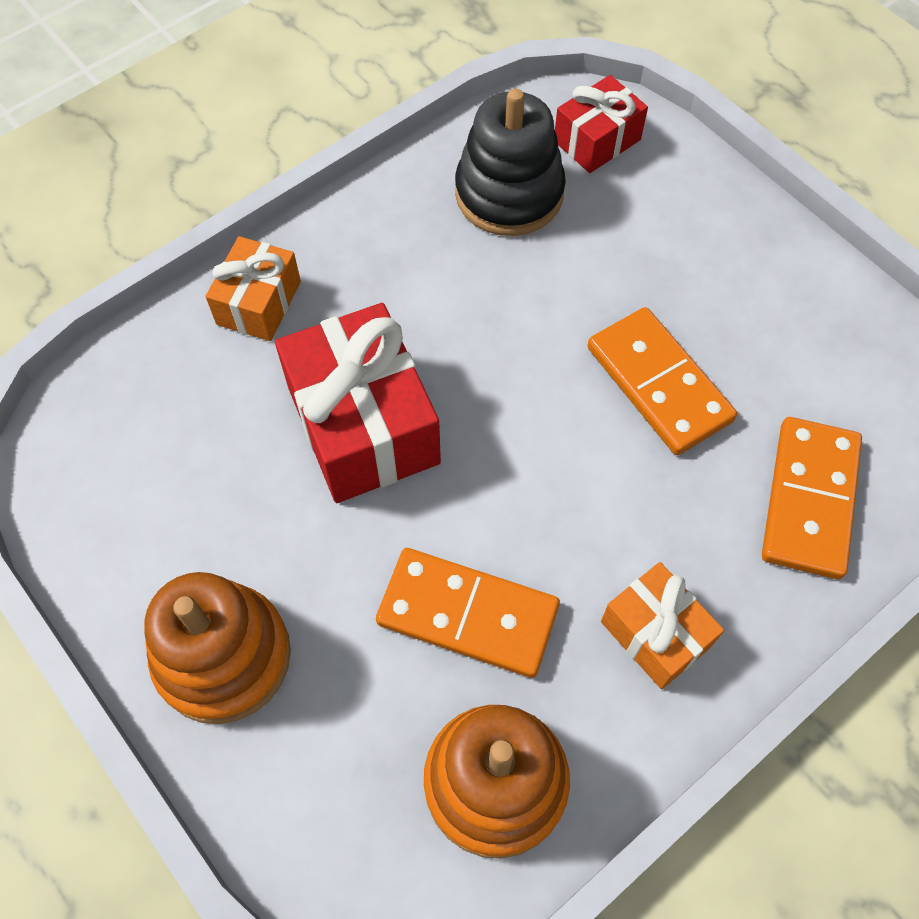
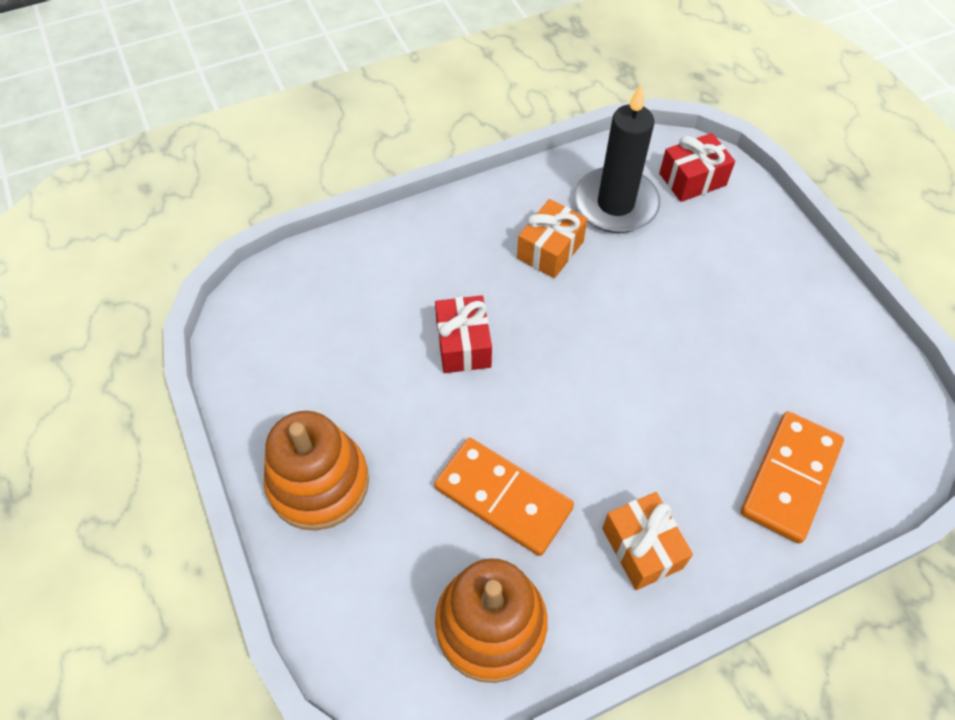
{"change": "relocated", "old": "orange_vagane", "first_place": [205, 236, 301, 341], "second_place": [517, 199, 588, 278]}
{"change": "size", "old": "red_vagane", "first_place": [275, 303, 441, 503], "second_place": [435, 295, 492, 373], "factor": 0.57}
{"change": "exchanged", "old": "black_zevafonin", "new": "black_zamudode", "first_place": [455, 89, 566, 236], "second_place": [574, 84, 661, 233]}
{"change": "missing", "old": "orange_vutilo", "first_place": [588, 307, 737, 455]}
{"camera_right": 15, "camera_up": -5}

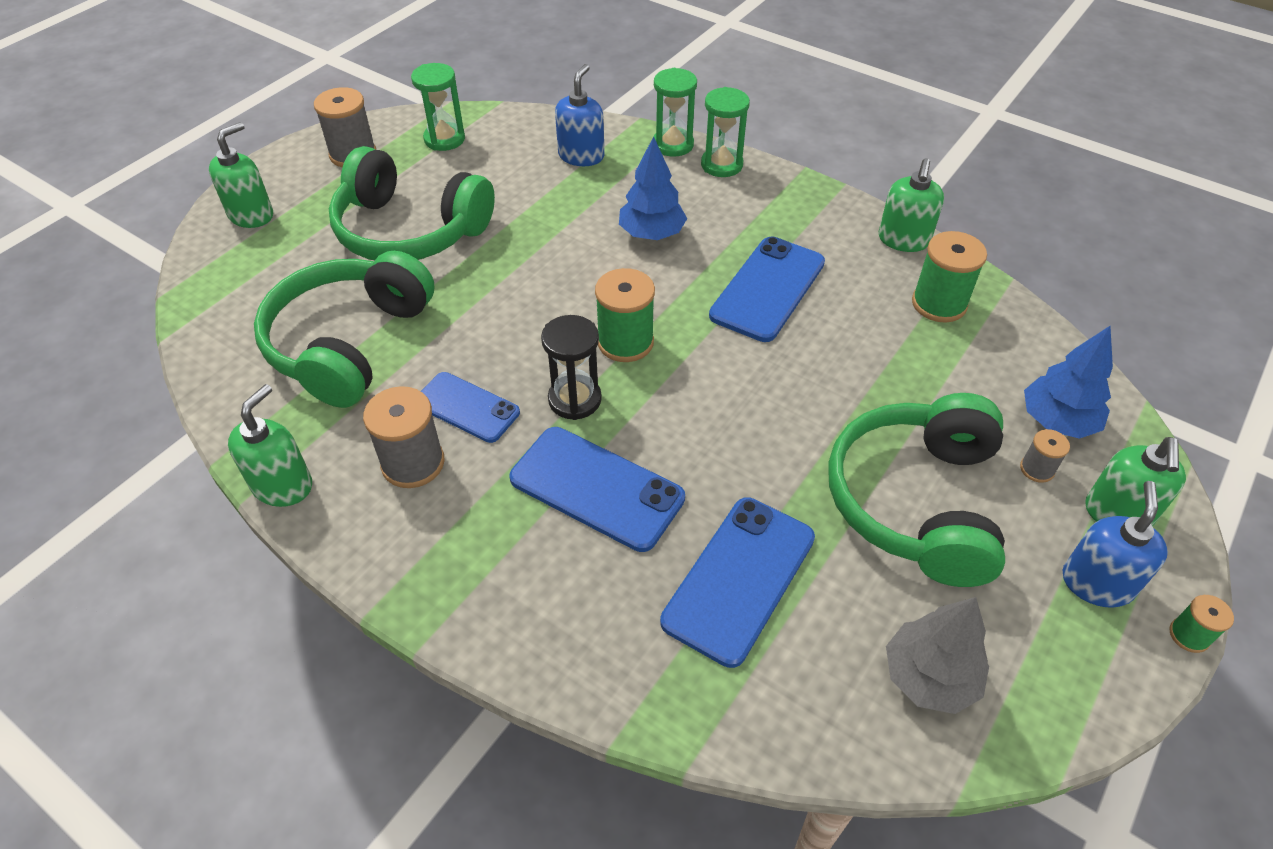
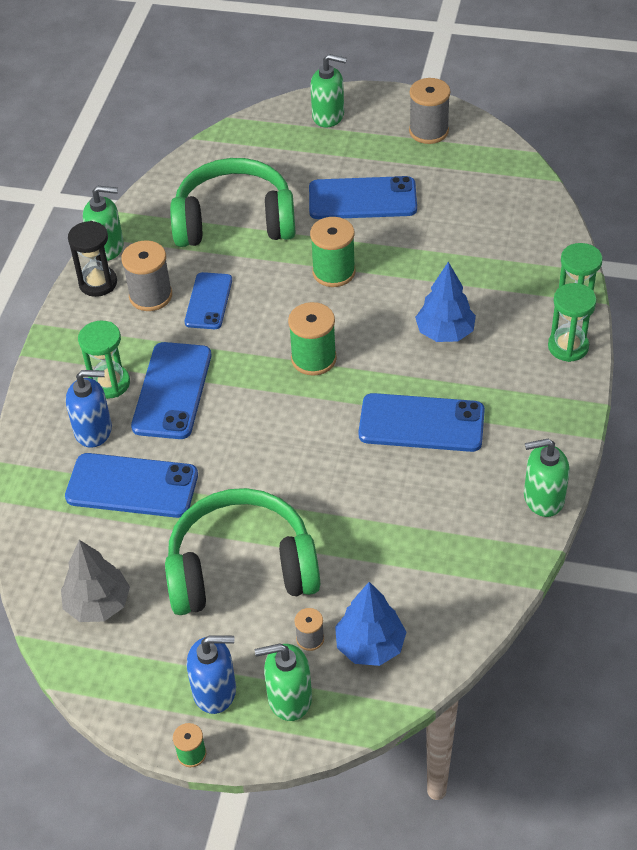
{"change": "exchanged", "old": "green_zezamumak", "new": "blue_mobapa", "first_place": [329, 146, 495, 260], "second_place": [309, 176, 417, 219]}
{"change": "relocated", "old": "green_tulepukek", "first_place": [411, 63, 465, 151], "second_place": [78, 320, 130, 399]}
{"change": "relocated", "old": "black_tulepukek", "first_place": [541, 315, 602, 420], "second_place": [68, 221, 117, 297]}
{"change": "relocated", "old": "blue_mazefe", "first_place": [555, 64, 605, 166], "second_place": [66, 370, 112, 448]}
{"change": "relocated", "old": "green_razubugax", "first_place": [912, 231, 987, 323], "second_place": [310, 217, 356, 287]}
{"camera_right": 70, "camera_up": 0}

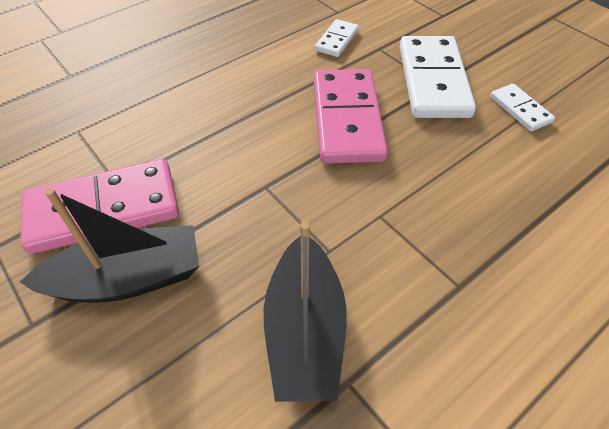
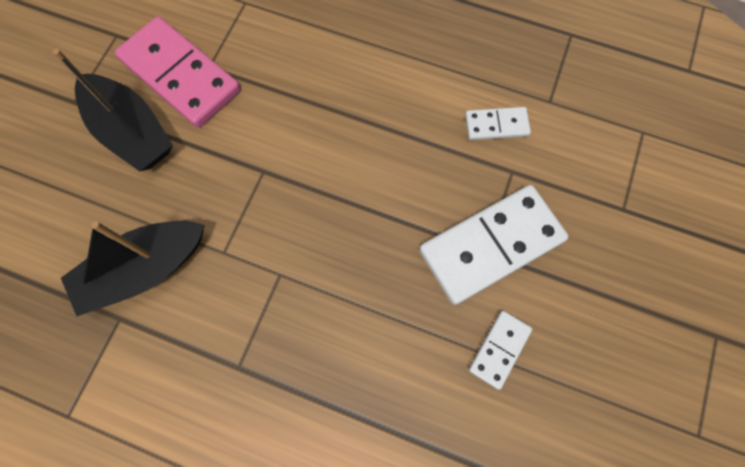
{"change": "missing", "old": "pink_vutilo", "first_place": [314, 69, 388, 164]}
{"camera_right": 60, "camera_up": 20}

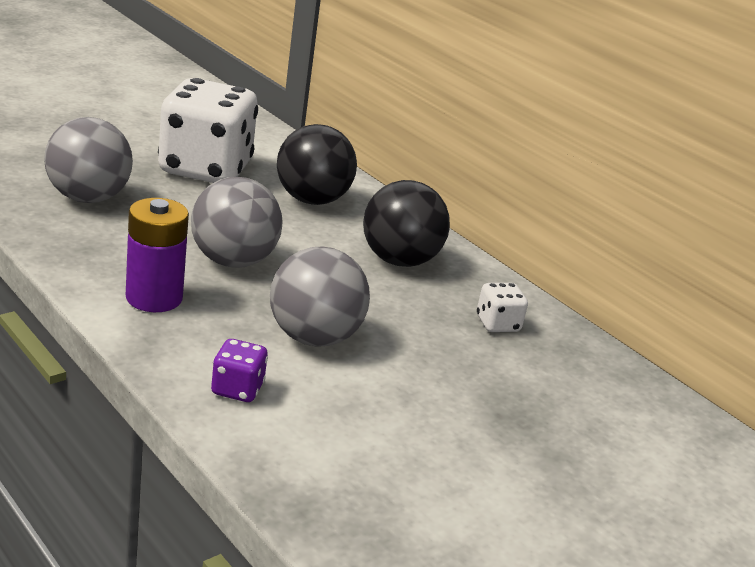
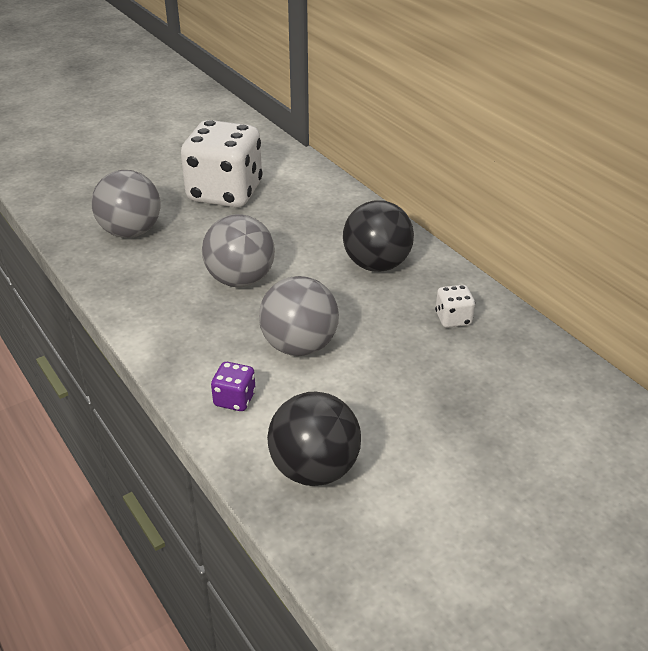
{"change": "missing", "old": "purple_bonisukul", "first_place": [126, 198, 189, 312]}
{"change": "relocated", "old": "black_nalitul", "first_place": [277, 124, 357, 205], "second_place": [267, 392, 361, 486]}
{"camera_right": 10, "camera_up": 10}

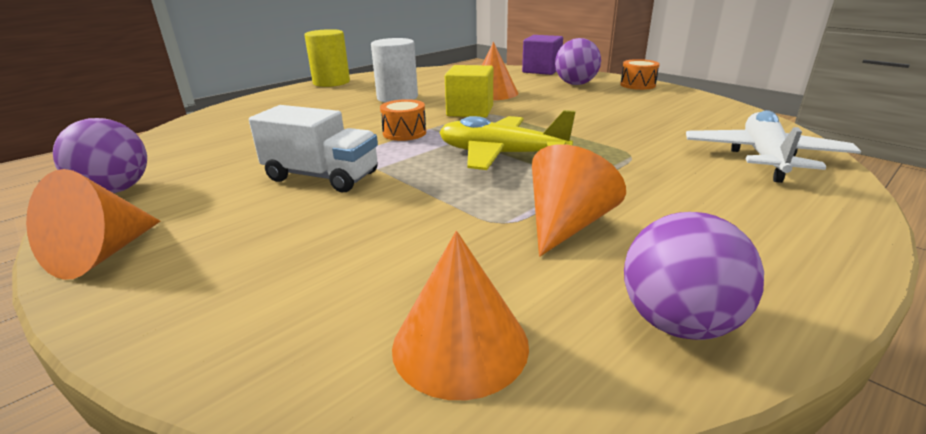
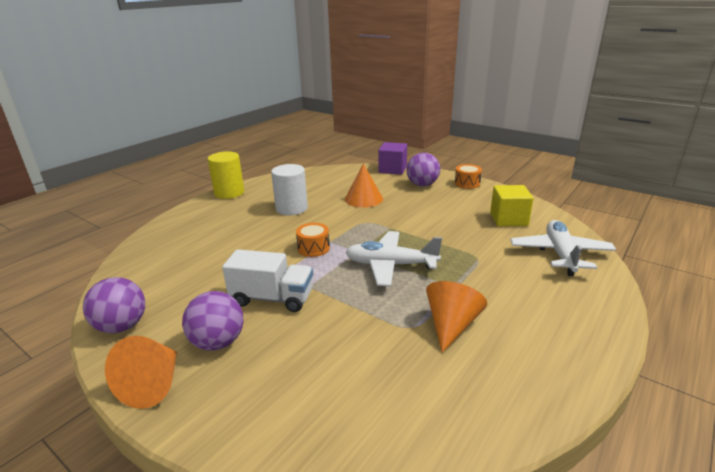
{"change": "missing", "old": "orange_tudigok", "first_place": [392, 231, 529, 400]}
{"change": "colour", "old": "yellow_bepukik", "new": "white_bepukik", "first_place": [439, 110, 576, 170], "second_place": [346, 231, 442, 287]}
{"change": "relocated", "old": "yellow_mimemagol", "first_place": [445, 65, 493, 118], "second_place": [490, 185, 534, 226]}
{"change": "relocated", "old": "purple_nalitul", "first_place": [624, 212, 764, 340], "second_place": [182, 291, 244, 351]}
{"camera_right": -10, "camera_up": 0}

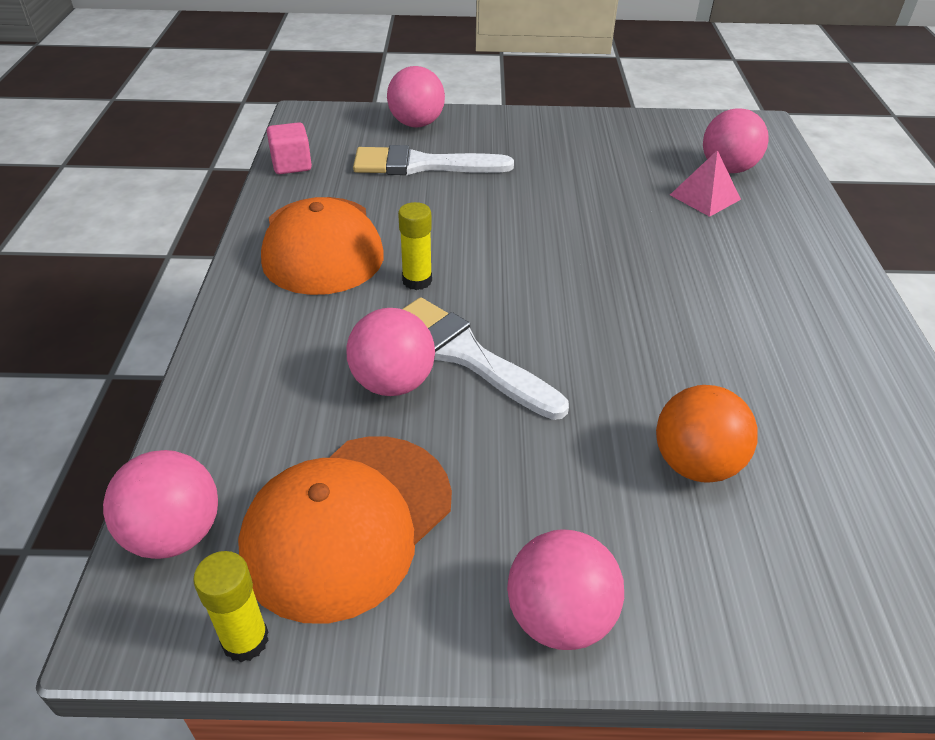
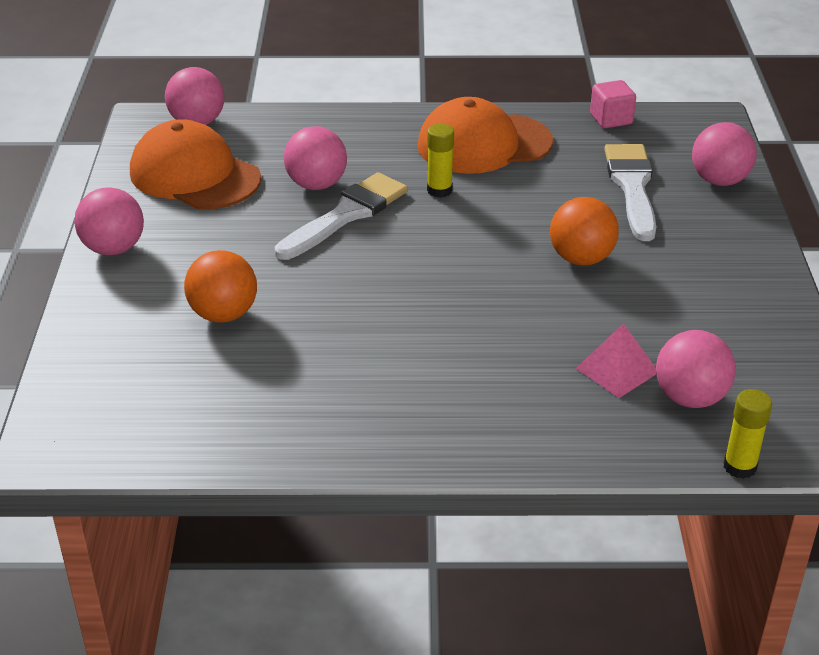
{"change": "relocated", "old": "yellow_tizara", "first_place": [193, 551, 269, 662], "second_place": [724, 389, 772, 479]}
{"change": "appeared", "new": "orange_nalitul", "second_place": [550, 197, 619, 266]}
{"camera_right": 90, "camera_up": -5}

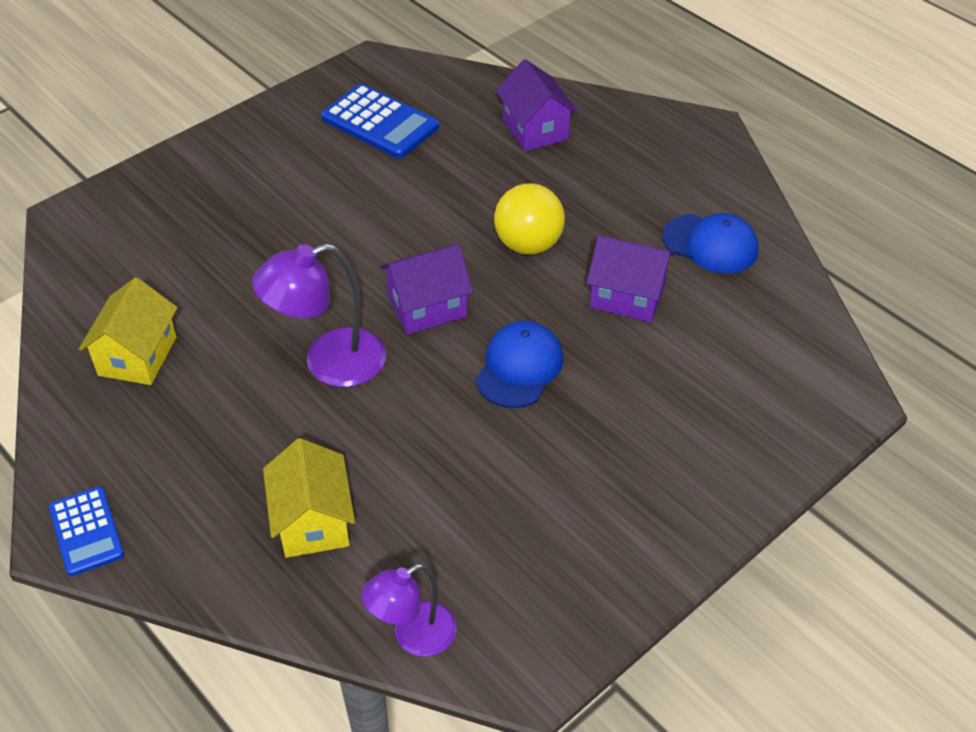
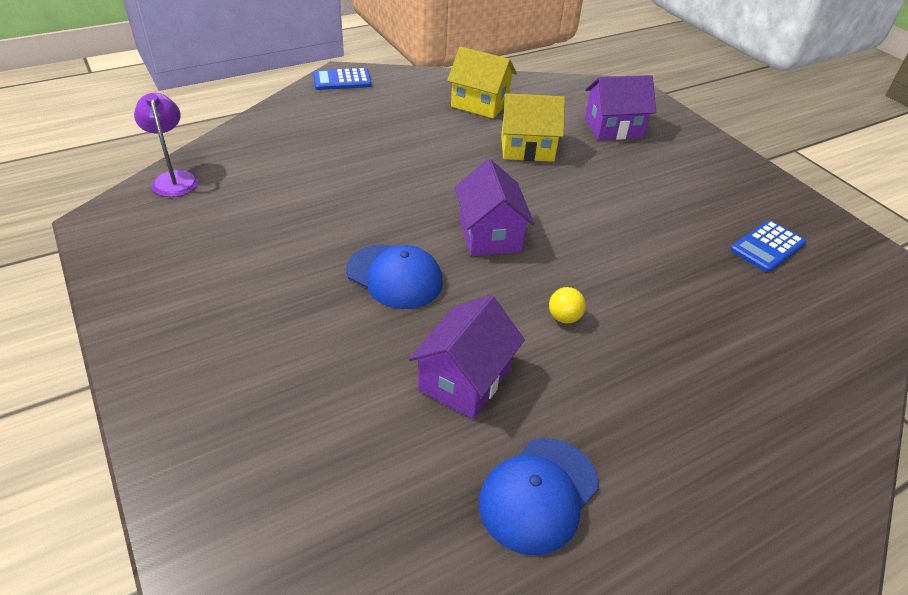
{"change": "missing", "old": "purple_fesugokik", "first_place": [252, 244, 386, 387]}
{"change": "relocated", "old": "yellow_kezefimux", "first_place": [263, 438, 355, 558], "second_place": [501, 93, 565, 162]}
{"change": "size", "old": "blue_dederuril", "first_place": [321, 84, 439, 158], "second_place": [730, 220, 806, 273], "factor": 0.64}
{"change": "size", "old": "yellow_nalitul", "first_place": [494, 183, 565, 255], "second_place": [549, 287, 586, 323], "factor": 0.47}
{"change": "relocated", "old": "purple_kezefimux", "first_place": [496, 59, 578, 151], "second_place": [585, 75, 656, 140]}
{"camera_right": 100, "camera_up": -5}

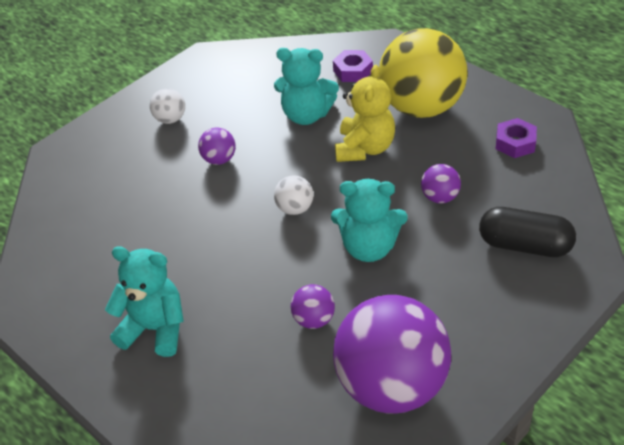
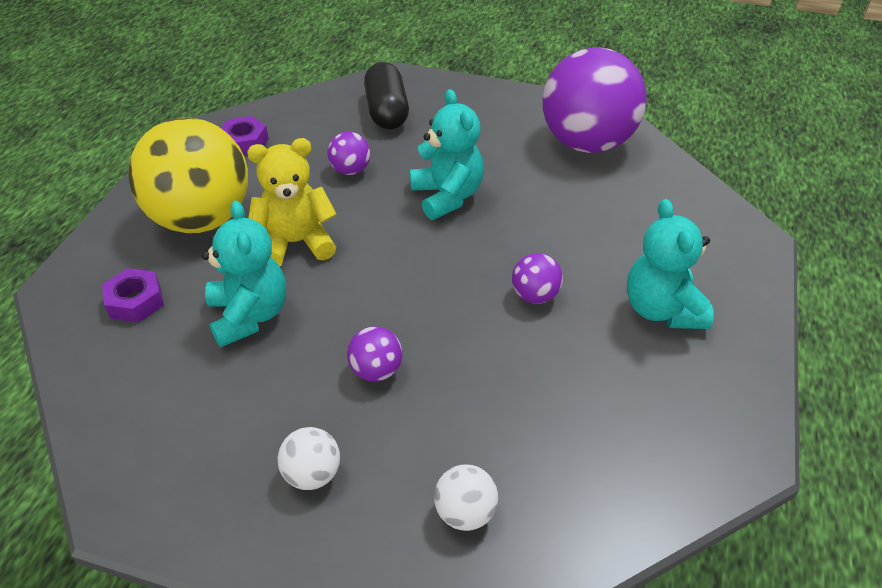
{"change": "relocated", "old": "white_nalitul", "first_place": [274, 176, 314, 215], "second_place": [434, 464, 498, 531]}
{"change": "relocated", "old": "purple_nalitul", "first_place": [291, 284, 335, 329], "second_place": [512, 253, 563, 304]}
{"camera_right": -120, "camera_up": 0}

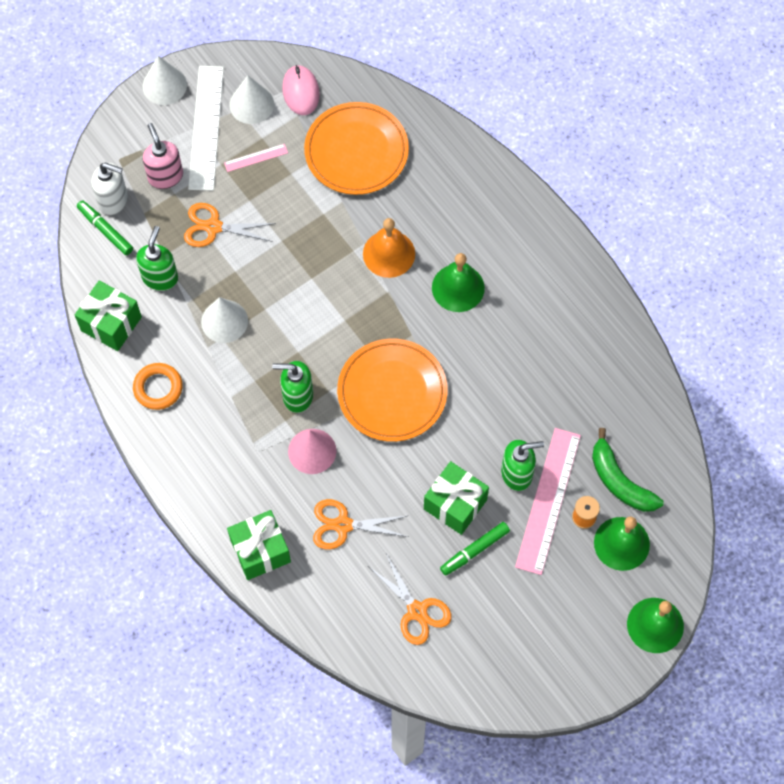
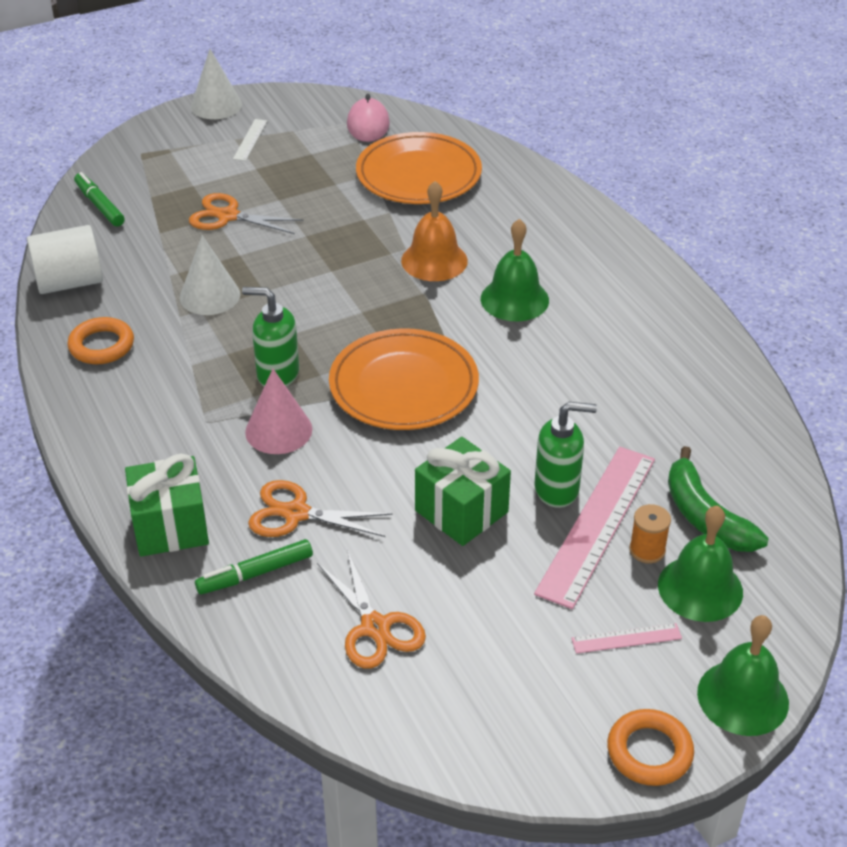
{"change": "exchanged", "old": "green_vagane", "new": "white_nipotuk", "first_place": [75, 281, 142, 351], "second_place": [27, 225, 103, 294]}
{"change": "missing", "old": "white_mazefe", "first_place": [91, 162, 128, 215]}
{"change": "missing", "old": "green_mazefe", "first_place": [136, 226, 178, 291]}
{"change": "missing", "old": "pink_mazefe", "first_place": [143, 123, 183, 189]}
{"change": "size", "old": "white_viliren", "first_place": [188, 66, 224, 191], "second_place": [233, 119, 267, 161], "factor": 0.45}
{"change": "relocated", "old": "pink_viliren", "first_place": [224, 144, 288, 172], "second_place": [571, 623, 682, 654]}
{"change": "missing", "old": "white_tudigok", "first_place": [230, 75, 274, 124]}
{"change": "relocated", "old": "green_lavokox", "first_place": [440, 522, 510, 576], "second_place": [195, 539, 313, 595]}
{"change": "appeared", "new": "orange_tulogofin", "second_place": [607, 709, 694, 786]}
{"camera_right": 10, "camera_up": -25}

